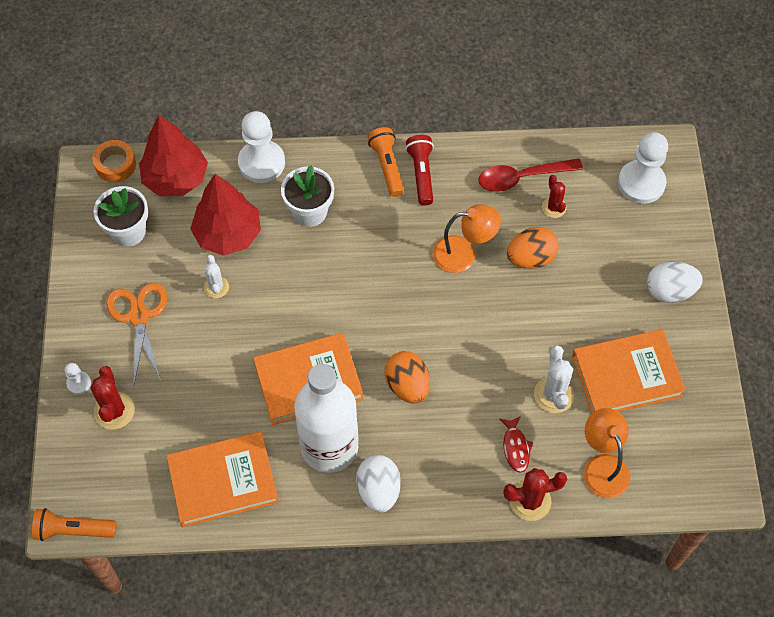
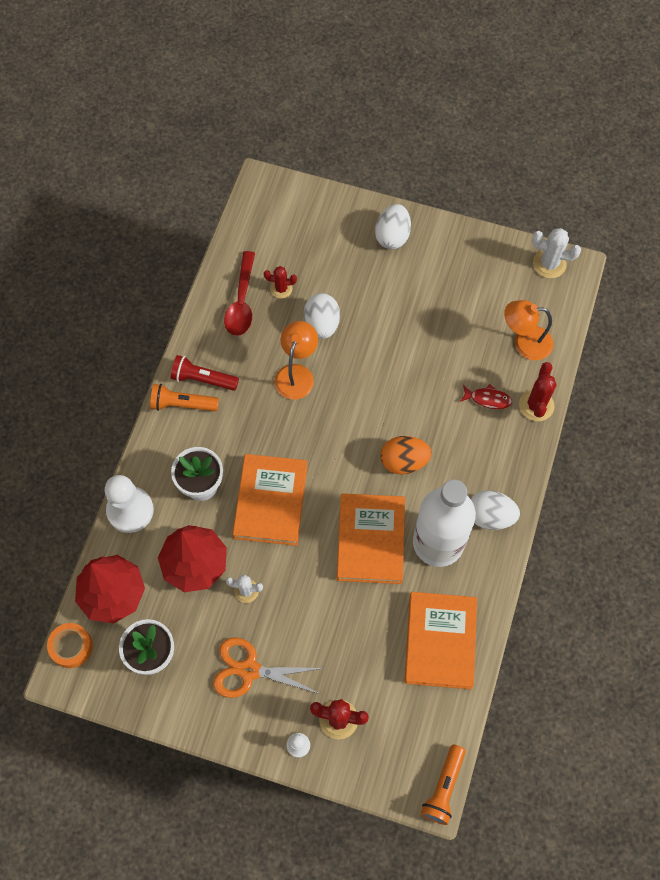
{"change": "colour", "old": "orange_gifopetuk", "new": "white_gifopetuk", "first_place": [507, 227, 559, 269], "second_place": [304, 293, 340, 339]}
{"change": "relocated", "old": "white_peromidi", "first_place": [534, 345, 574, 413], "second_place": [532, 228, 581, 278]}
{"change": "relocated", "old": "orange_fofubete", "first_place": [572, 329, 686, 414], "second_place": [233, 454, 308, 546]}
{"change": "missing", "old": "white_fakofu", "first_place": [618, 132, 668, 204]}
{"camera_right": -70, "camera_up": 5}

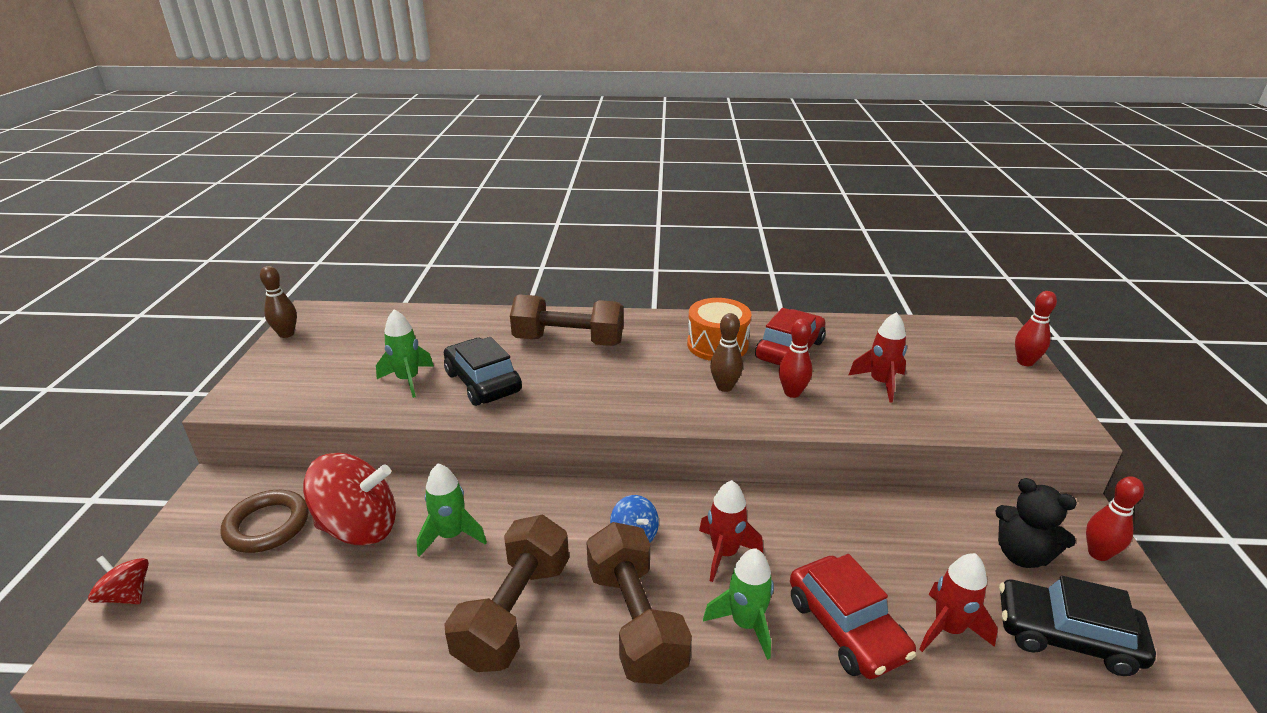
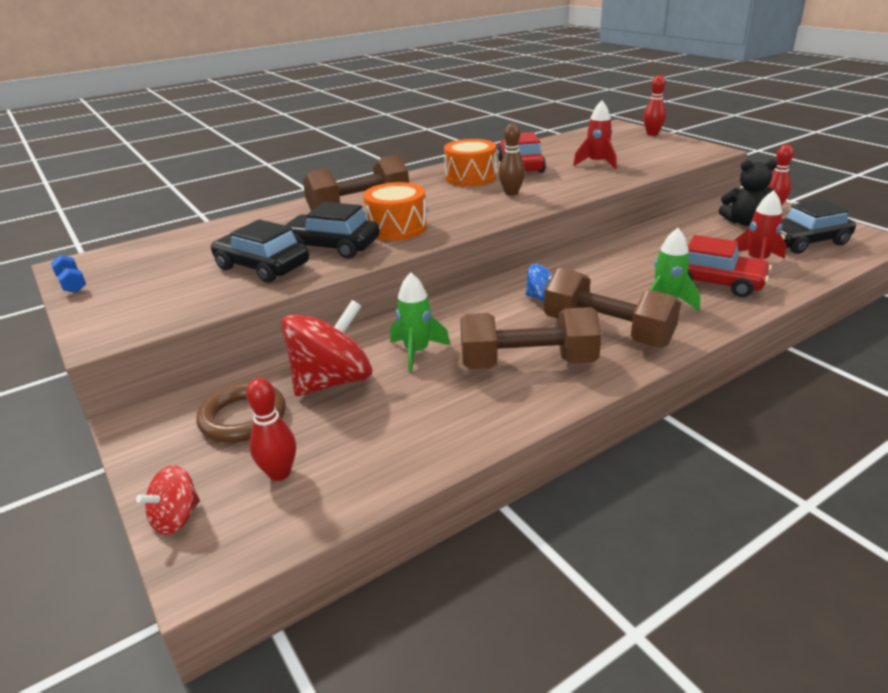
{"change": "spun", "old": "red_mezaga", "first_place": [88, 556, 149, 604], "second_place": [136, 465, 200, 535], "degrees": -45}
{"change": "exchanged", "old": "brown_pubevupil", "new": "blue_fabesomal", "first_place": [260, 266, 297, 338], "second_place": [51, 255, 86, 293]}
{"change": "exchanged", "old": "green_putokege", "new": "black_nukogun", "first_place": [376, 309, 434, 398], "second_place": [211, 219, 309, 283]}
{"change": "spun", "old": "brown_fabesomal", "first_place": [445, 514, 569, 672], "second_place": [460, 307, 602, 369], "degrees": -75}
{"change": "missing", "old": "red_putokege", "first_place": [699, 480, 763, 582]}
{"change": "relocated", "old": "red_pubevupil", "first_place": [779, 318, 813, 398], "second_place": [246, 378, 296, 481]}
{"change": "appeared", "new": "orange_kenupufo", "second_place": [363, 182, 427, 241]}
{"camera_right": -35, "camera_up": 0}

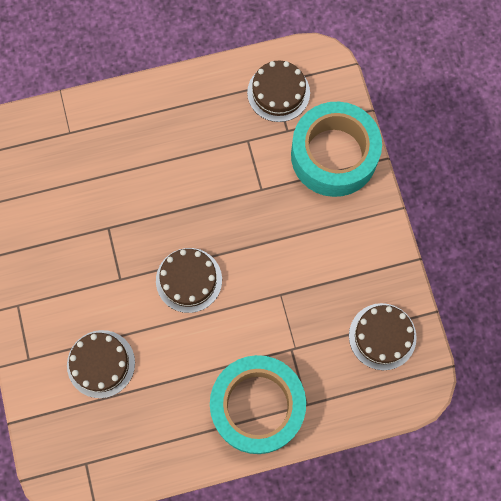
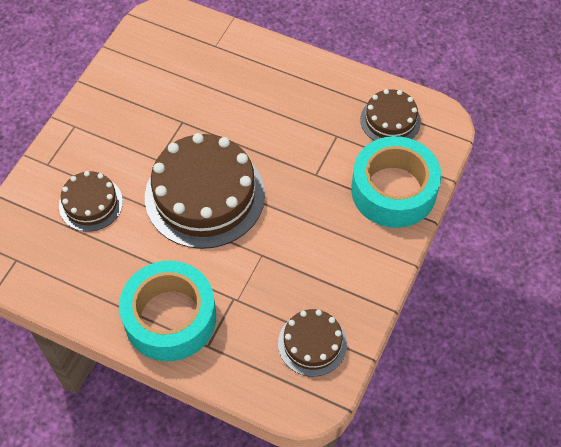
{"change": "size", "old": "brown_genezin", "first_place": [156, 248, 222, 313], "second_place": [145, 133, 265, 249], "factor": 1.9}
{"camera_right": 40, "camera_up": -15}

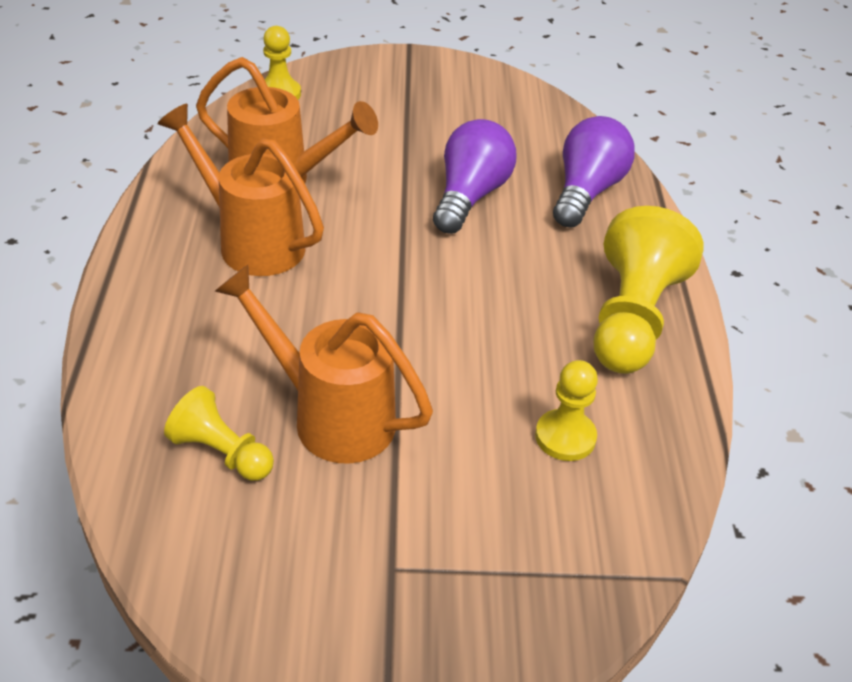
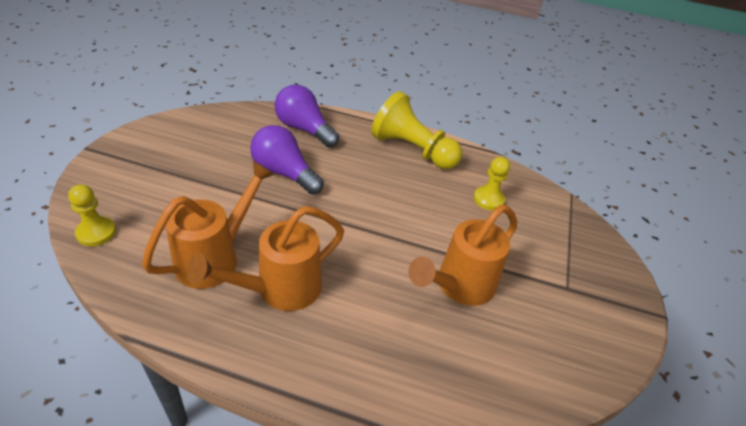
{"change": "missing", "old": "yellow_fakofu", "first_place": [164, 386, 274, 481]}
{"camera_right": -75, "camera_up": 0}

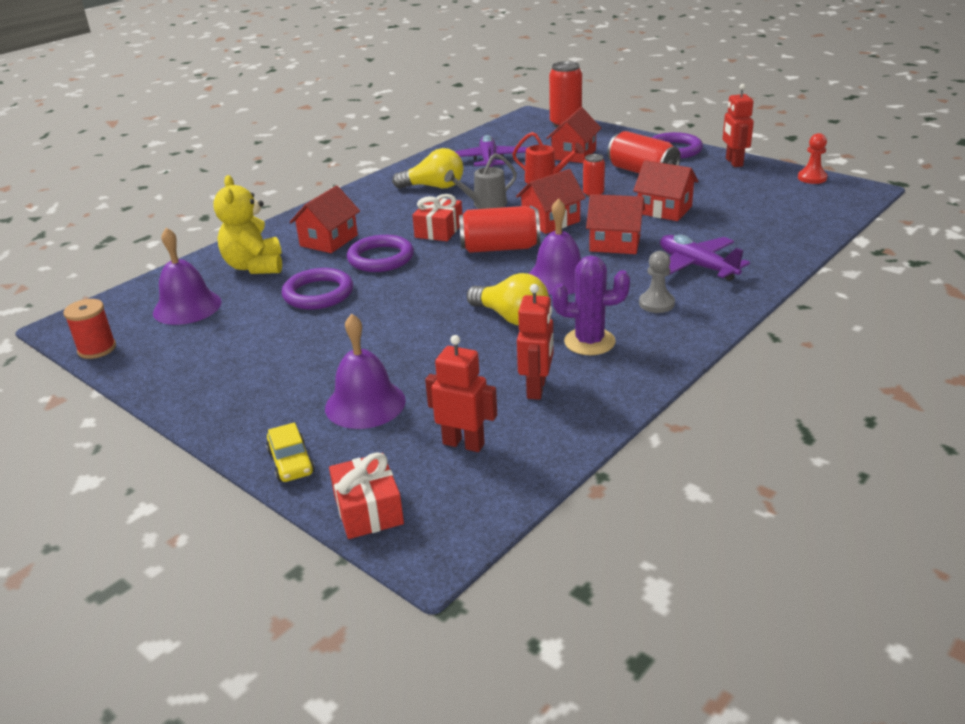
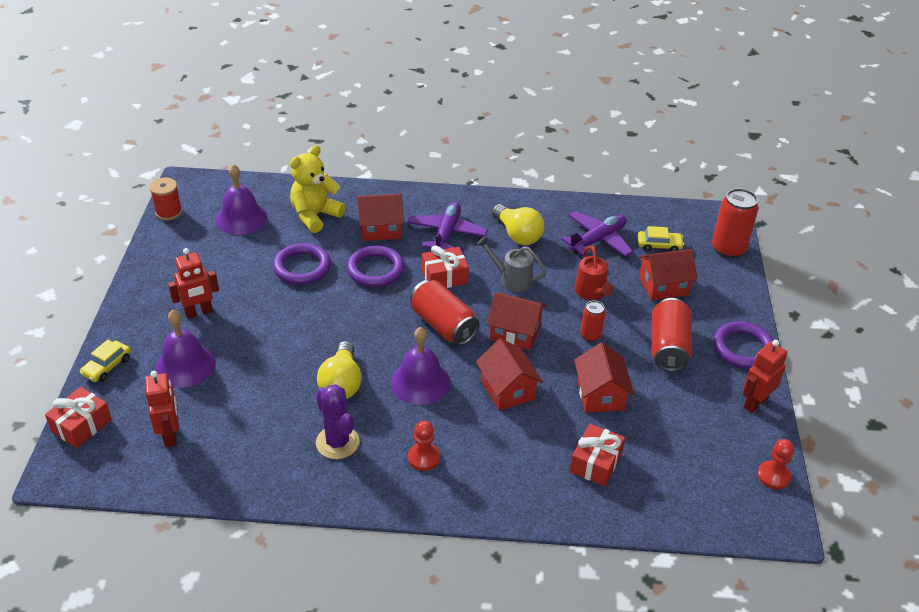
{"change": "relocated", "old": "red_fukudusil", "first_place": [517, 284, 554, 400], "second_place": [168, 248, 219, 319]}
{"change": "colour", "old": "grey_fakofu", "new": "red_fakofu", "first_place": [639, 251, 675, 313], "second_place": [408, 421, 440, 471]}
{"change": "relocated", "old": "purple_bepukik", "first_place": [660, 235, 750, 281], "second_place": [407, 202, 488, 249]}
{"change": "appeared", "new": "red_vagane", "second_place": [570, 424, 625, 486]}
{"change": "appeared", "new": "yellow_nukogun", "second_place": [638, 226, 684, 252]}
{"camera_right": 50, "camera_up": 10}

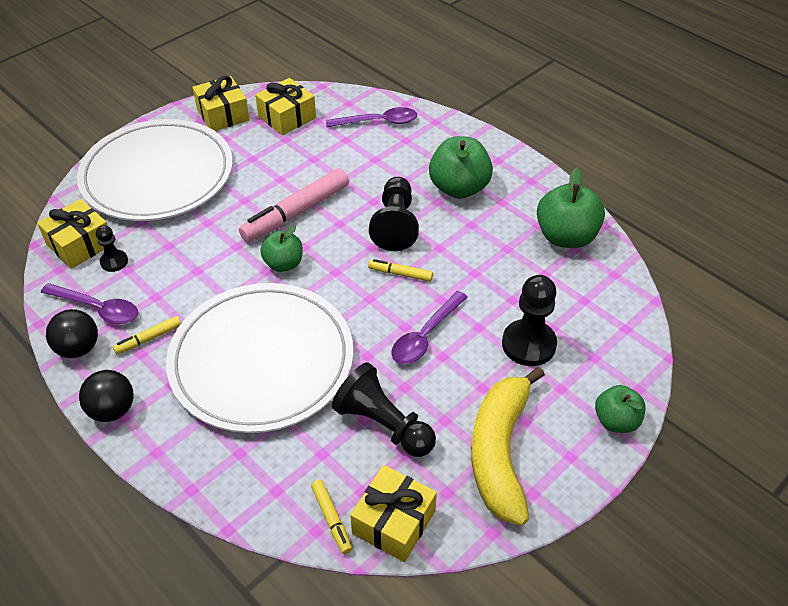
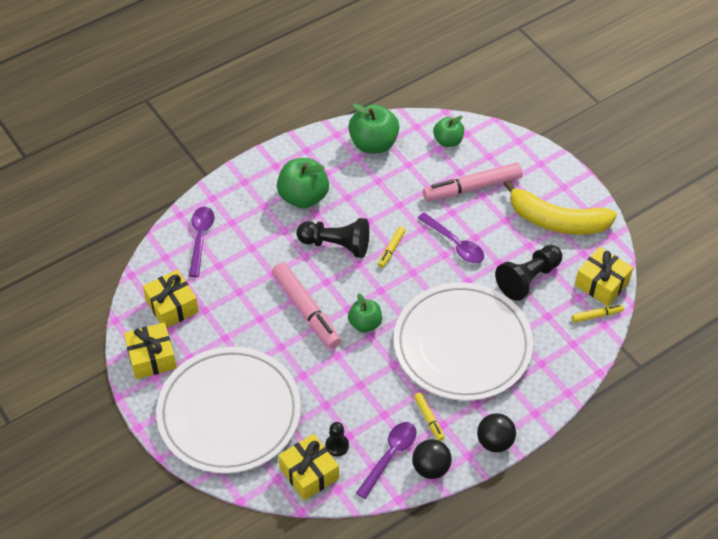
{"change": "exchanged", "old": "black_fakofu", "new": "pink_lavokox", "first_place": [502, 275, 557, 366], "second_place": [423, 162, 523, 201]}
{"change": "relocated", "old": "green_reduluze", "first_place": [595, 385, 646, 433], "second_place": [433, 116, 464, 147]}
{"camera_right": -80, "camera_up": 5}

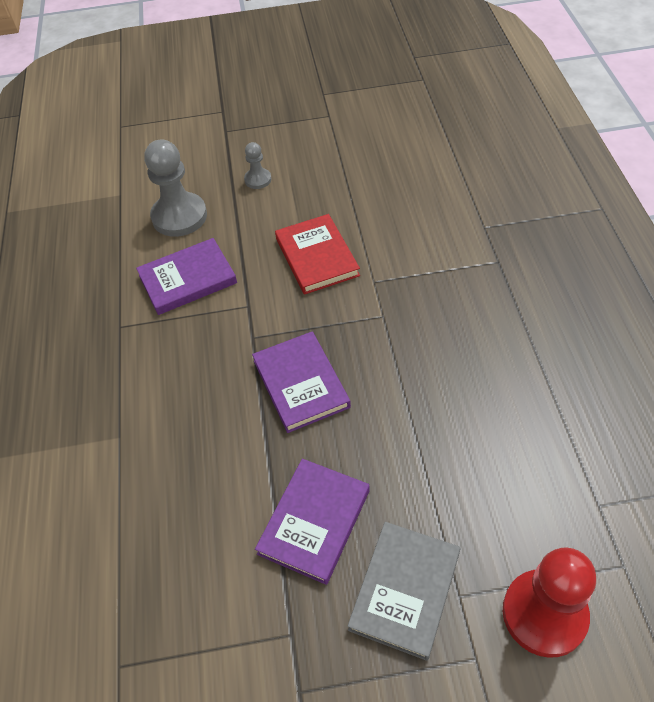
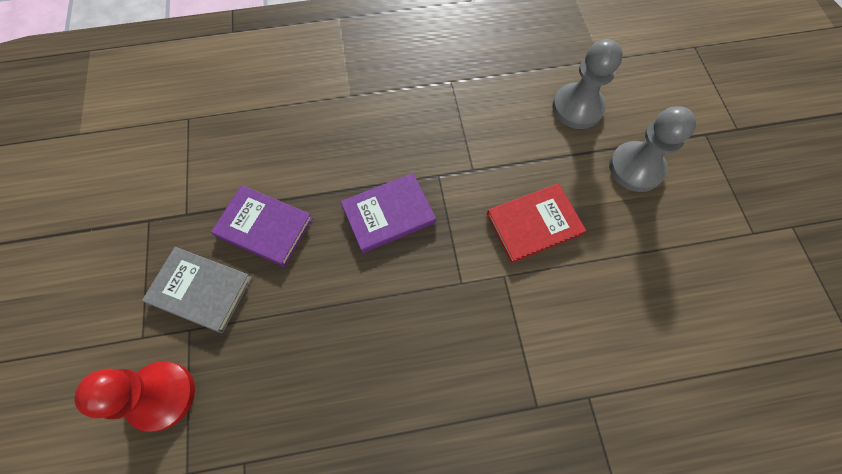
{"change": "missing", "old": "purple_fofubete", "first_place": [136, 238, 237, 315]}
{"change": "size", "old": "grey_fakofu", "first_place": [244, 142, 271, 189], "second_place": [609, 106, 696, 192], "factor": 1.98}
{"camera_right": 85, "camera_up": 15}

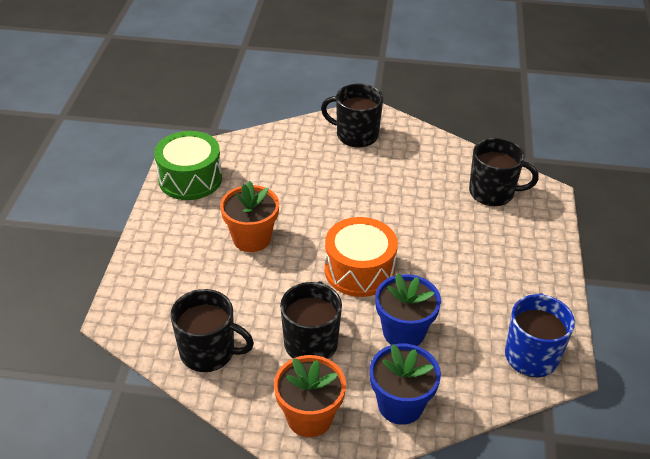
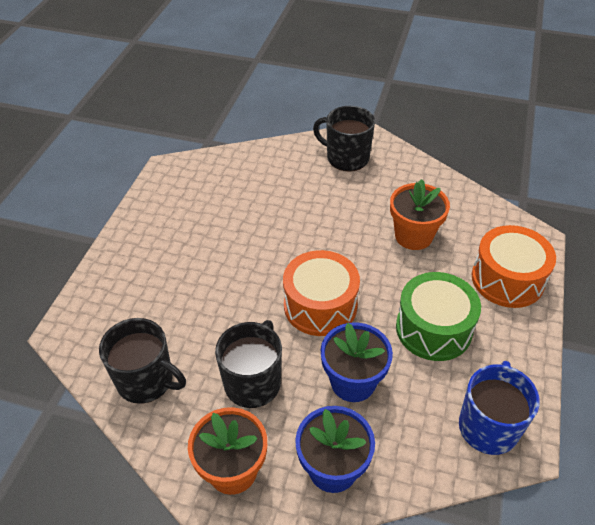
{"change": "relocated", "old": "green_kenupufo", "first_place": [154, 131, 222, 200], "second_place": [396, 272, 481, 361]}
{"change": "relocated", "old": "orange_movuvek", "first_place": [220, 181, 279, 252], "second_place": [390, 179, 450, 250]}
{"change": "missing", "old": "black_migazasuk", "first_place": [469, 138, 539, 206]}
{"change": "appeared", "new": "orange_kenupufo", "second_place": [472, 225, 556, 308]}
{"camera_right": 10, "camera_up": 5}

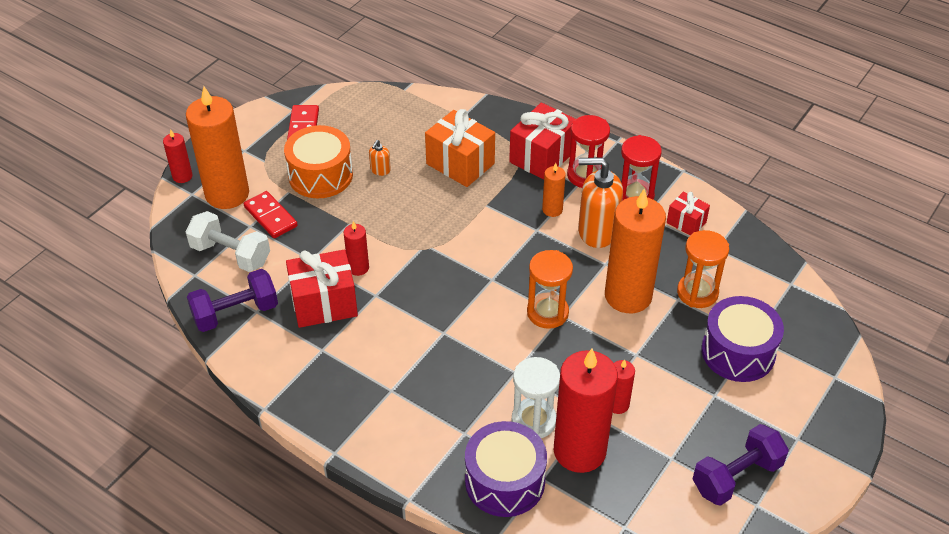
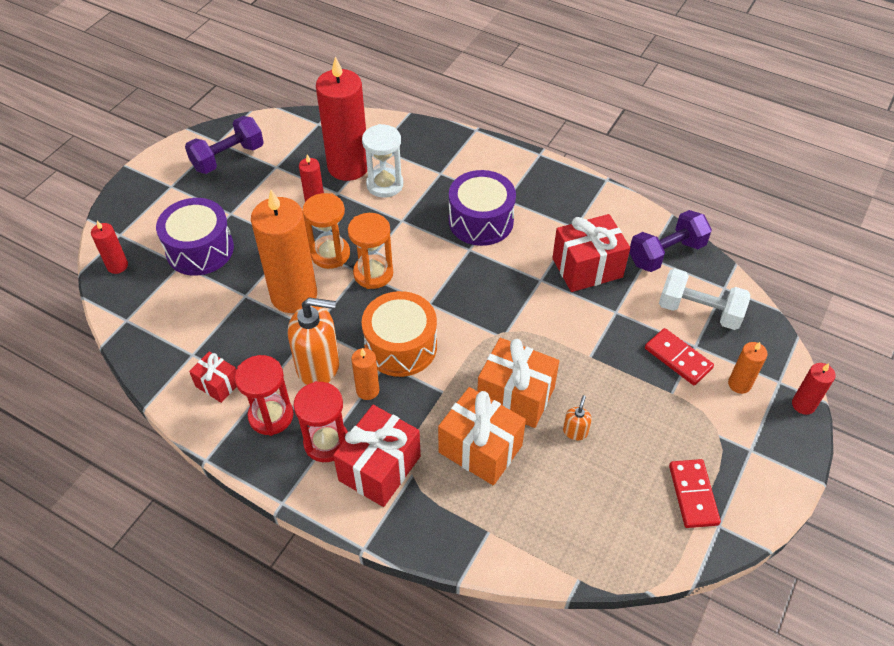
{"change": "size", "old": "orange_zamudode", "first_place": [186, 86, 249, 209], "second_place": [728, 342, 768, 394], "factor": 0.46}
{"change": "relocated", "old": "orange_kenupufo", "first_place": [284, 125, 353, 198], "second_place": [362, 291, 437, 377]}
{"change": "relocated", "old": "red_zamudode", "first_place": [344, 221, 369, 276], "second_place": [91, 221, 128, 274]}
{"change": "relocated", "old": "purple_kenupufo", "first_place": [465, 421, 547, 517], "second_place": [449, 170, 516, 246]}
{"change": "relocated", "old": "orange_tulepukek", "first_place": [677, 230, 729, 308], "second_place": [302, 193, 350, 269]}
{"change": "appeared", "new": "orange_vagane", "second_place": [477, 338, 559, 428]}
{"camera_right": 175, "camera_up": 5}

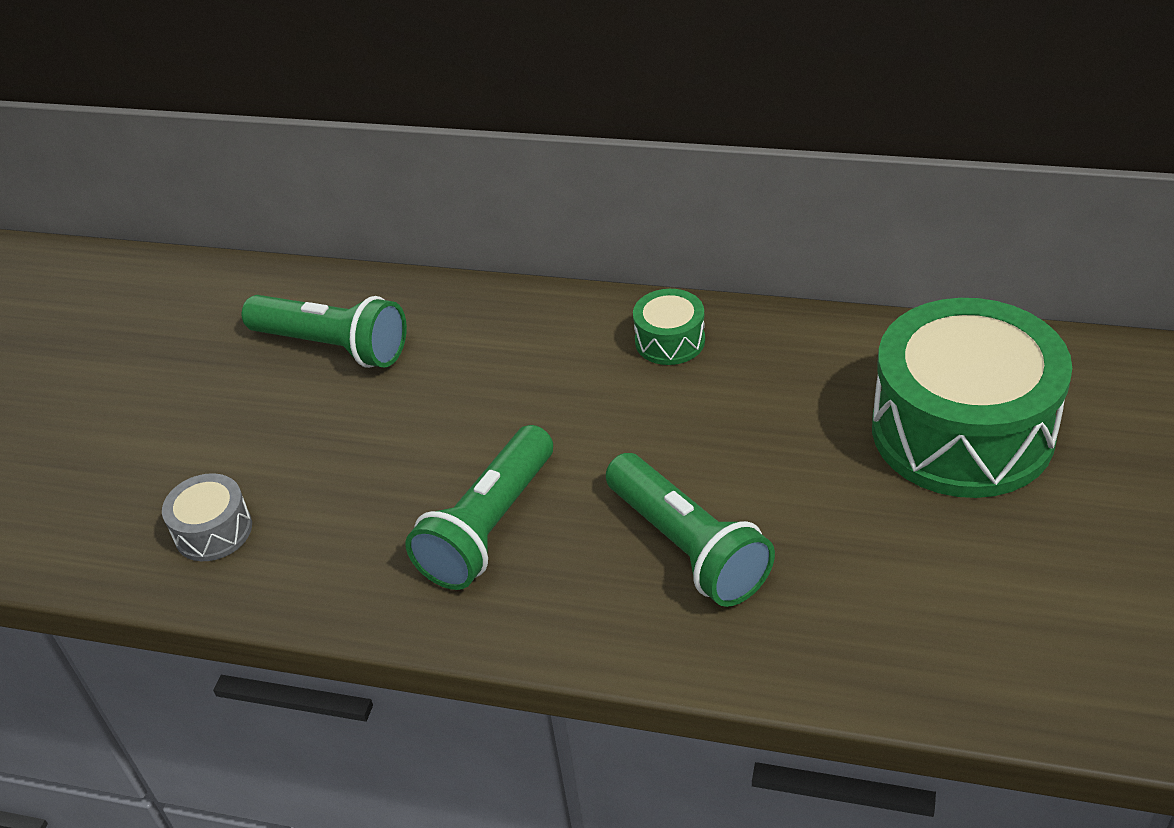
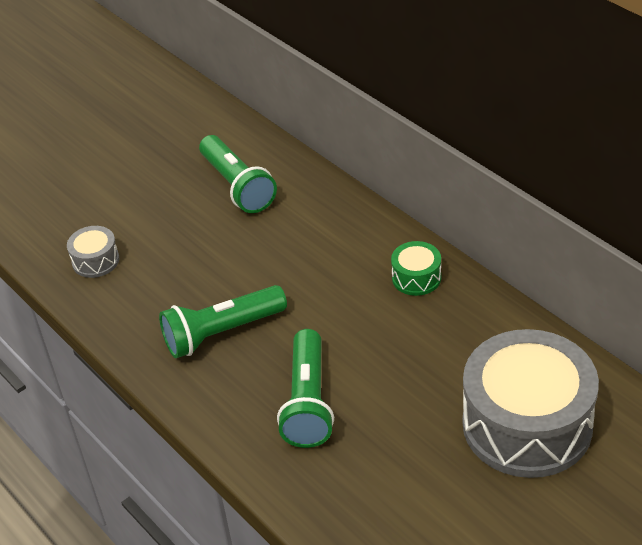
{"change": "colour", "old": "green_kenupufo", "new": "grey_kenupufo", "first_place": [872, 298, 1072, 498], "second_place": [463, 329, 599, 478]}
{"camera_right": 35, "camera_up": 0}

